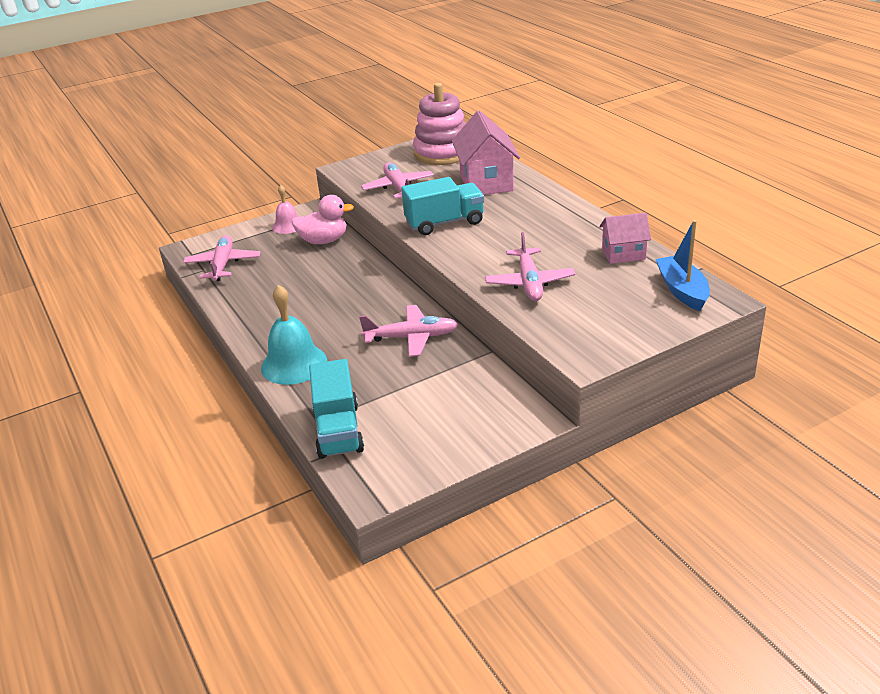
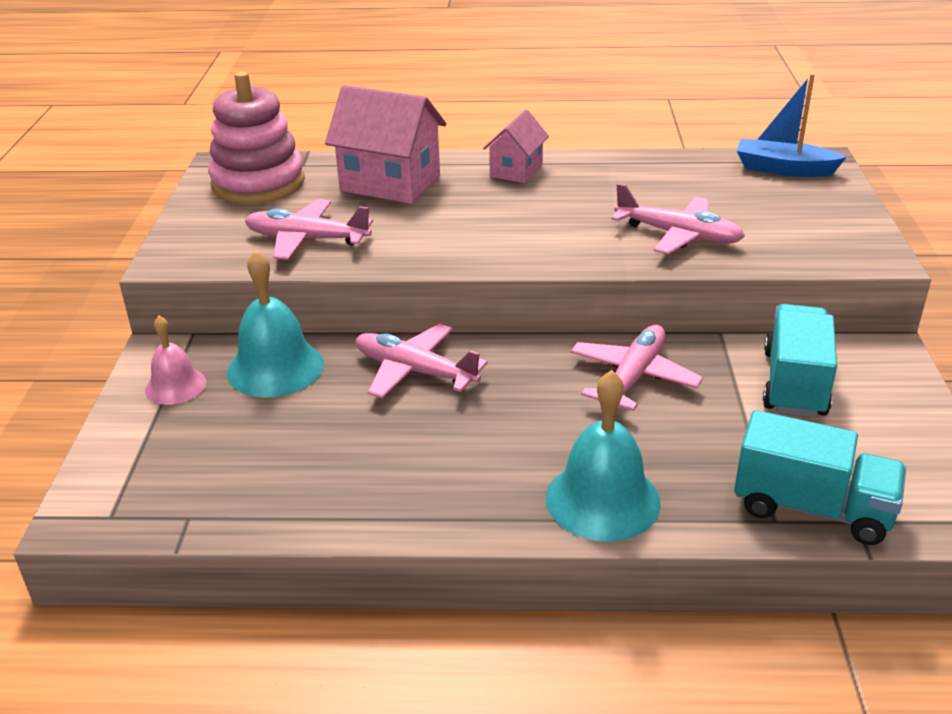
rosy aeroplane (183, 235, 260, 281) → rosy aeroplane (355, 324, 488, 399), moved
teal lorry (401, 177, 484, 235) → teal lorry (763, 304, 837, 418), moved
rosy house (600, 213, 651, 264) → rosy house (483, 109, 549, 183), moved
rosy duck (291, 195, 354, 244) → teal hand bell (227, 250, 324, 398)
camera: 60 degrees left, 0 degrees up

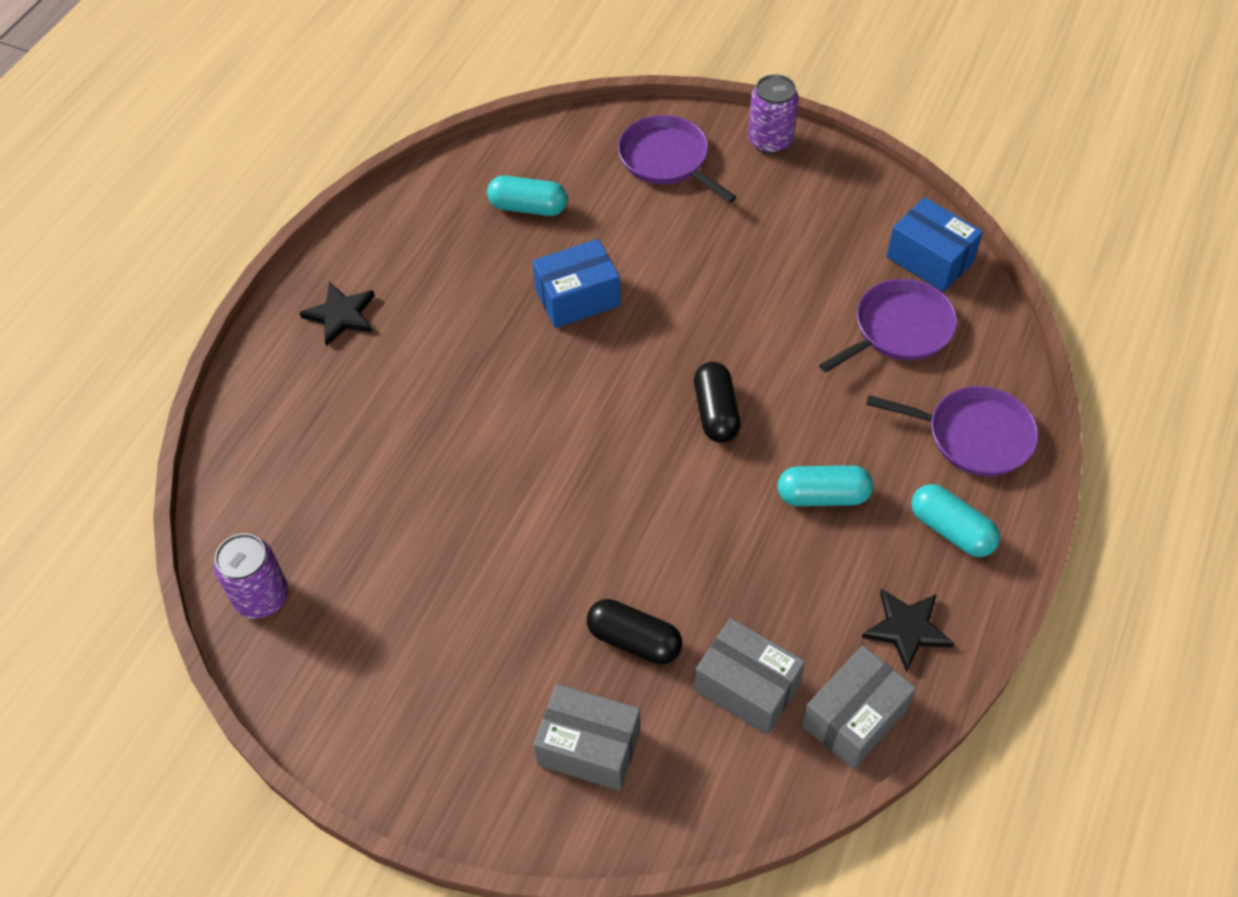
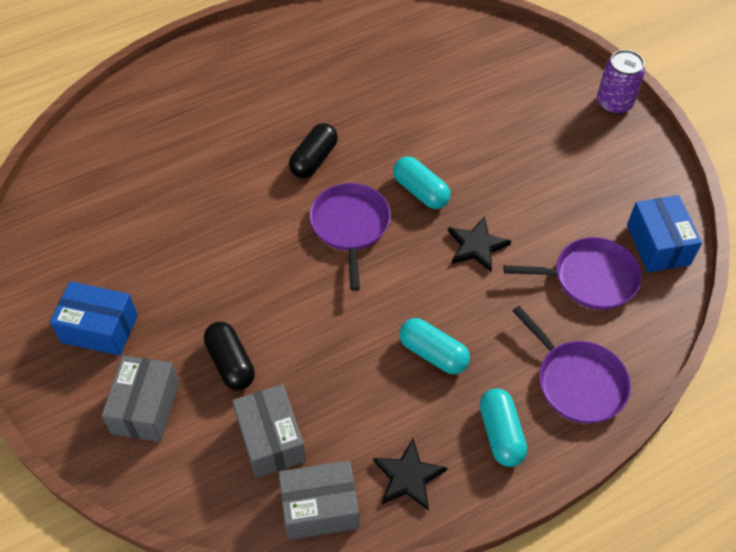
royal purple soda can (214, 533, 288, 619) → -
jet-black star shape (299, 282, 375, 347) → jet-black star shape (448, 217, 511, 272), moved
teal pill shape (487, 176, 567, 216) → teal pill shape (393, 156, 450, 209), moved
royal blue parcel (533, 239, 620, 328) → royal blue parcel (50, 281, 138, 356), moved
royal purple frying pan (618, 115, 737, 203) → royal purple frying pan (309, 183, 390, 291), moved
jet-black pill shape (694, 362, 741, 443) → jet-black pill shape (289, 123, 338, 178), moved
gray parcel (534, 684, 641, 791) → gray parcel (101, 355, 179, 442), 45 degrees clockwise
camera: 35 degrees right, 0 degrees up

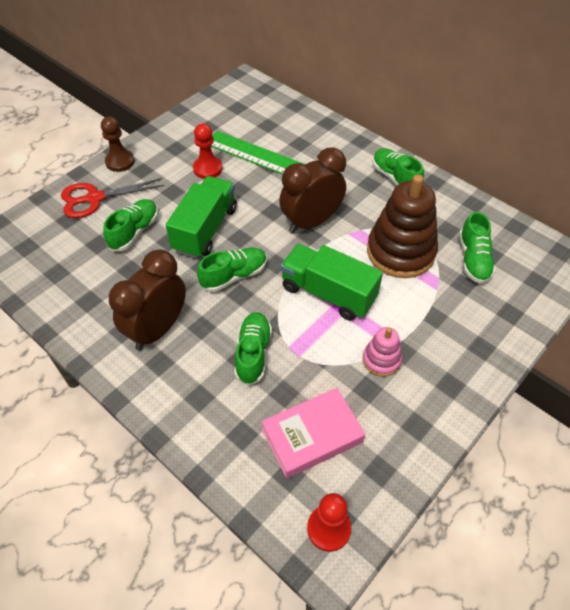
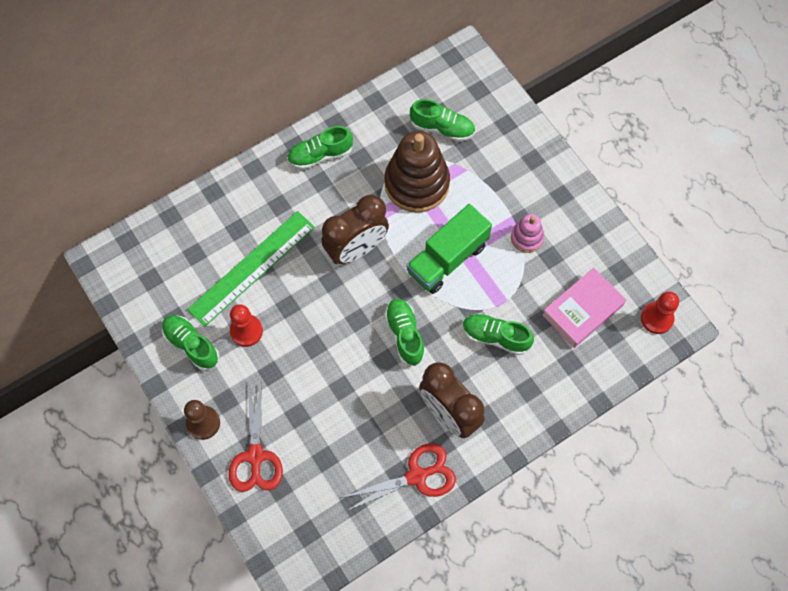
green lorry (166, 176, 237, 259) → -
- → crimson scissors (341, 443, 456, 511)
green sneaker (103, 199, 158, 251) → green sneaker (162, 315, 219, 371), moved
rosy book (261, 388, 365, 479) → rosy book (542, 268, 626, 348), 60 degrees clockwise
brown clock (279, 147, 346, 233) → brown clock (321, 195, 389, 264), 105 degrees counterclockwise
camera: 75 degrees left, 15 degrees up

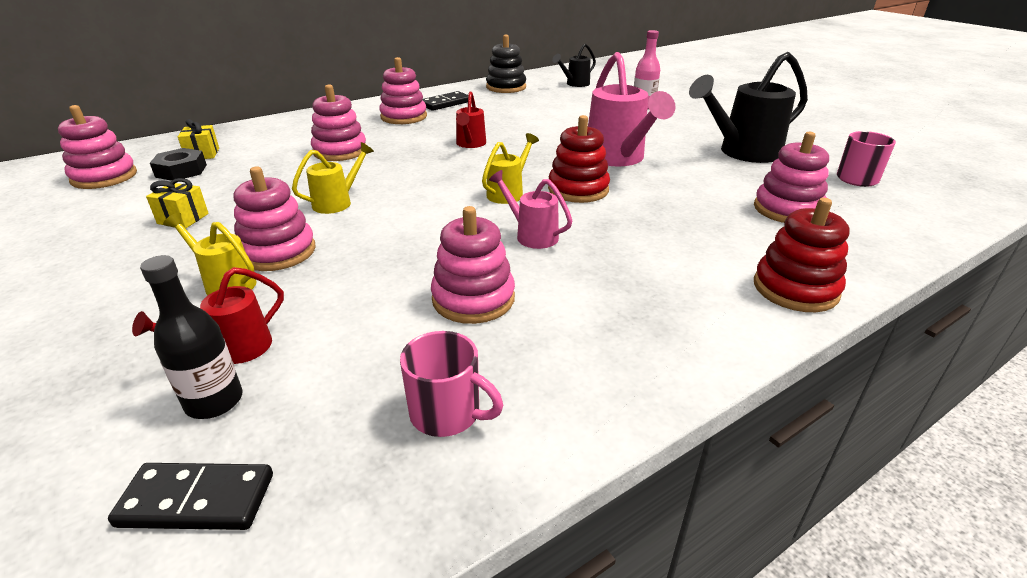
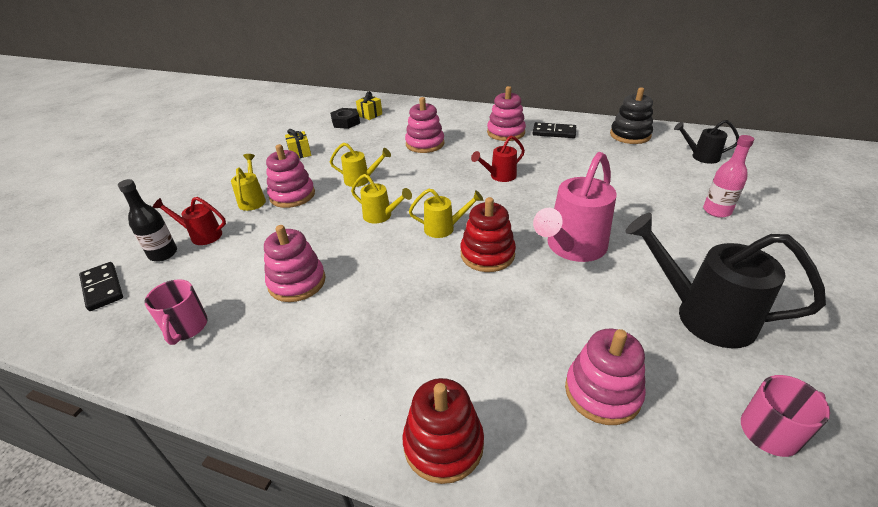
rosy stacking rings (58, 105, 137, 189) → -
rosy watering pot (489, 170, 572, 249) → -
- → golden watering pot (351, 174, 412, 224)
camera: 55 degrees right, 5 degrees up

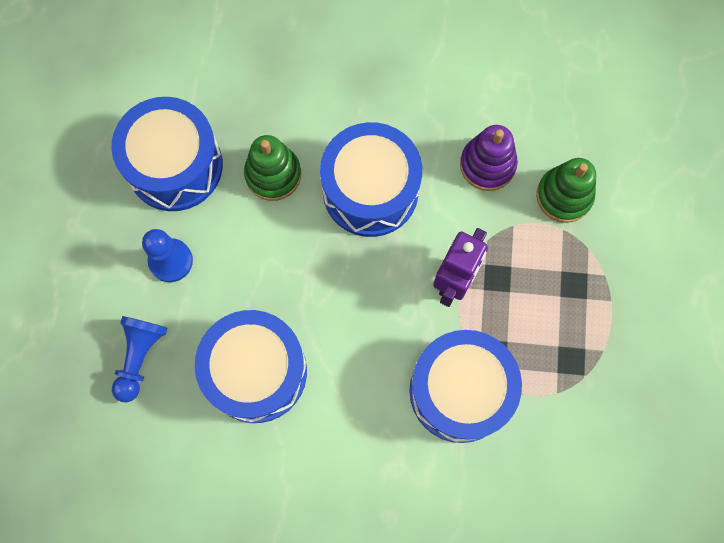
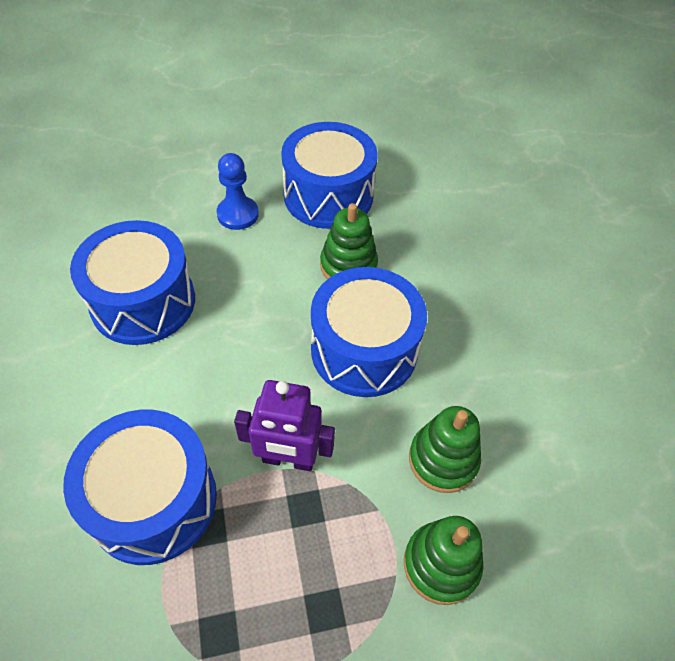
royal blue game pawn (112, 316, 167, 402) → -
royal purple stacking rings (460, 125, 518, 191) → green stacking rings (409, 406, 481, 493)
camera: 70 degrees right, 20 degrees down

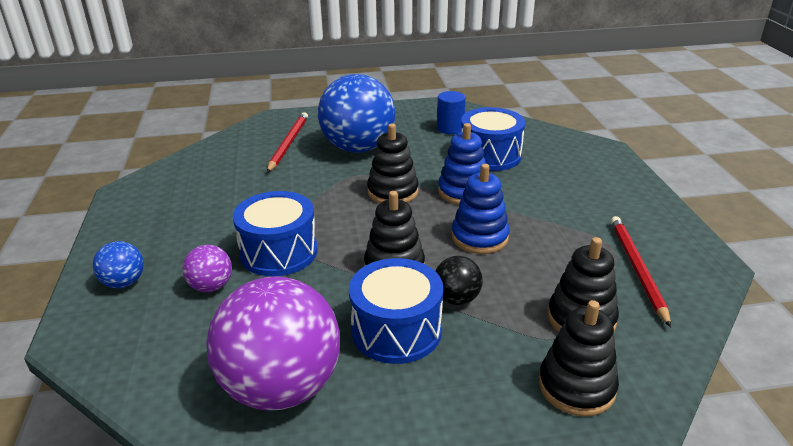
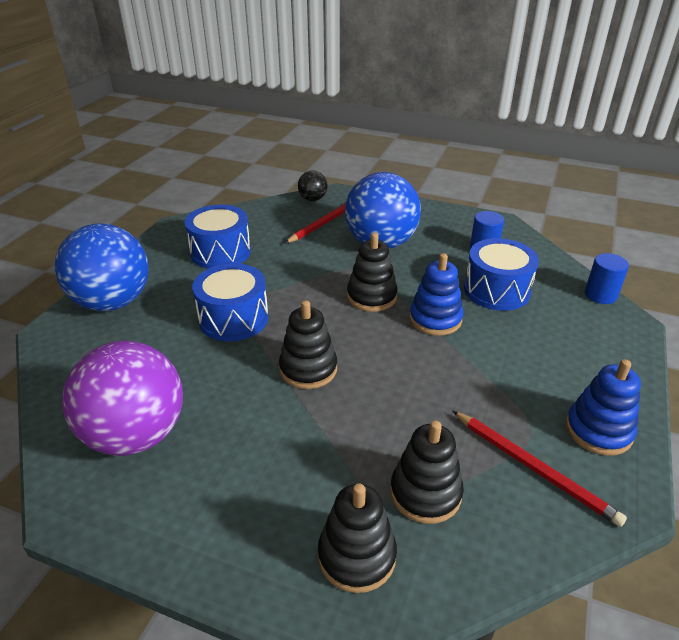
royal purple ball (182, 245, 232, 292) → -
- → royal blue solid cylinder (585, 253, 629, 304)
royal blue drum (349, 258, 443, 364) → royal blue drum (185, 205, 251, 269), moved
jet-black ball (436, 256, 483, 305) → jet-black ball (298, 171, 328, 201), moved
royal blue stacking rings (451, 164, 510, 254) → royal blue stacking rings (566, 359, 641, 456), moved
crimson lead pencil (611, 216, 671, 327) → crimson lead pencil (453, 411, 627, 527), 105 degrees clockwise
royal blue ball (93, 241, 144, 288) → royal blue ball (55, 224, 149, 311), x2.21
camera: 30 degrees right, 5 degrees up

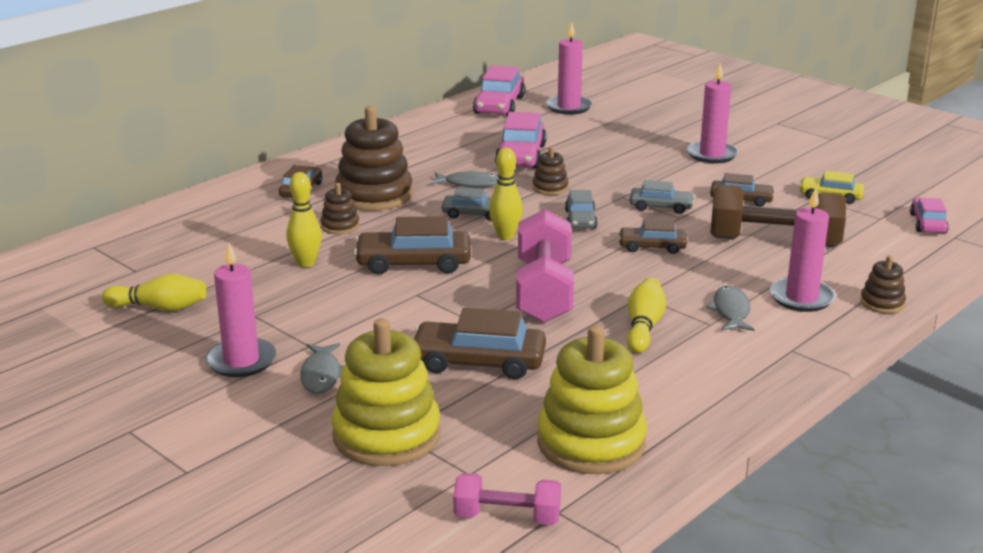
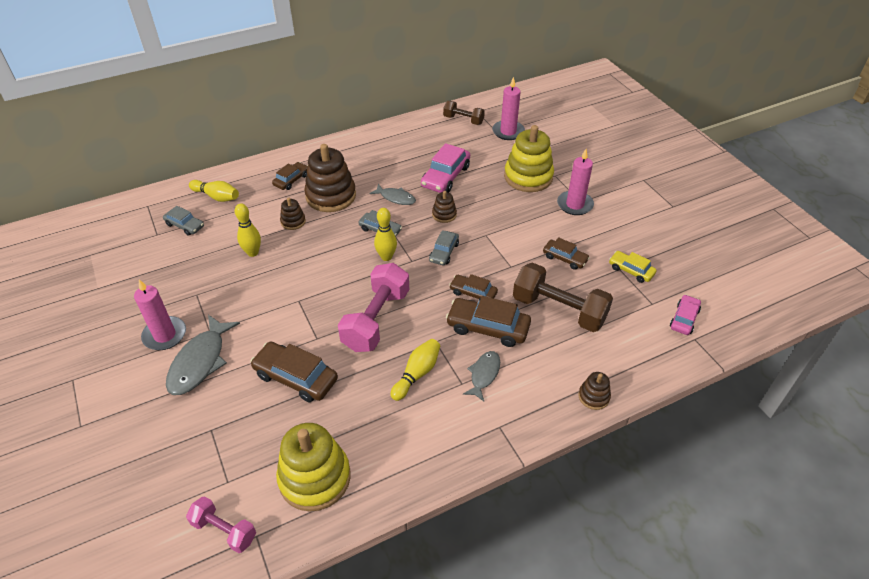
rosy wax candle (770, 187, 835, 312) → -
golden skittle (102, 274, 206, 311) → golden skittle (189, 180, 239, 202), moved
golden stacking rings (332, 318, 441, 466) → golden stacking rings (504, 125, 554, 192), moved
brown toy car (354, 216, 471, 275) → brown toy car (446, 296, 531, 347), moved
gray toy car (630, 180, 695, 214) → gray toy car (163, 206, 204, 236), moved
rosy toy car (473, 65, 525, 115) → brown dumbbell (443, 101, 485, 125)
gray fish figure (300, 343, 343, 394) → gray fish figure (166, 315, 240, 395), x1.69
camera: 20 degrees right, 20 degrees up

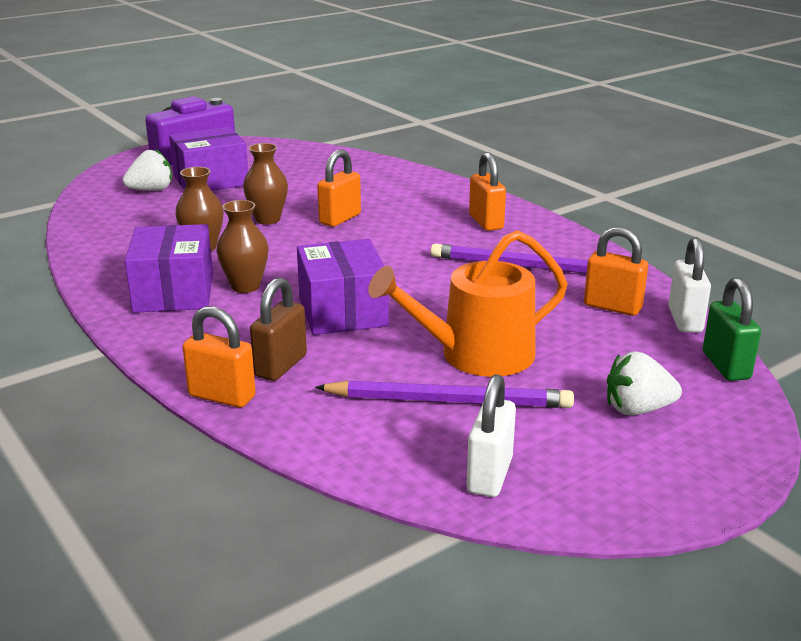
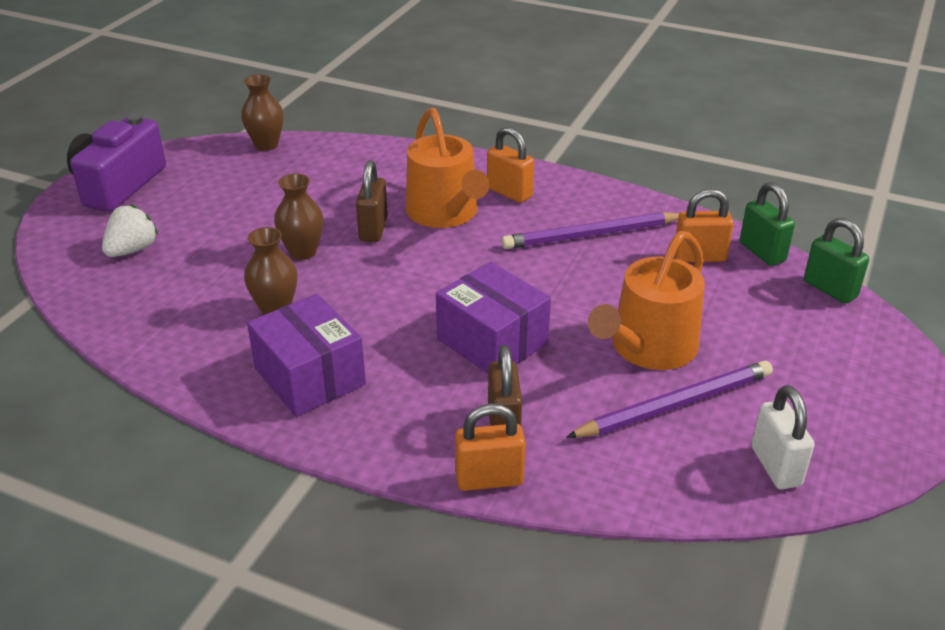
royal purple parcel (169, 127, 248, 191) → -
snow-white berry (607, 351, 682, 416) → -
- → bright orange watering pot (406, 108, 490, 228)
brown flower vase (217, 200, 268, 293) → brown flower vase (241, 74, 284, 151), moved
bright orange lock (317, 149, 361, 227) → brown lock (356, 160, 388, 242)
snow-white lock (668, 237, 711, 332) → green lock (740, 182, 795, 266)
camera: 30 degrees left, 10 degrees up

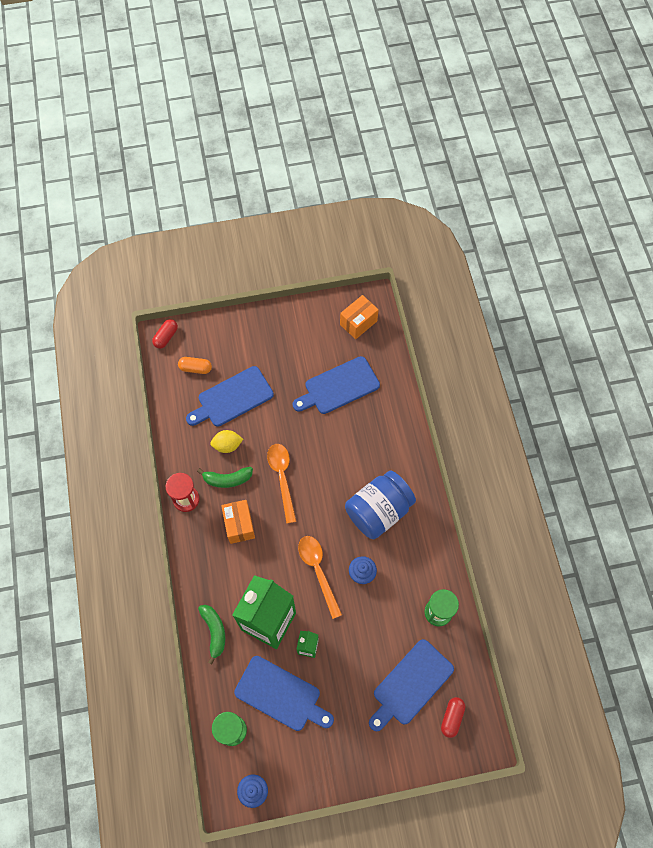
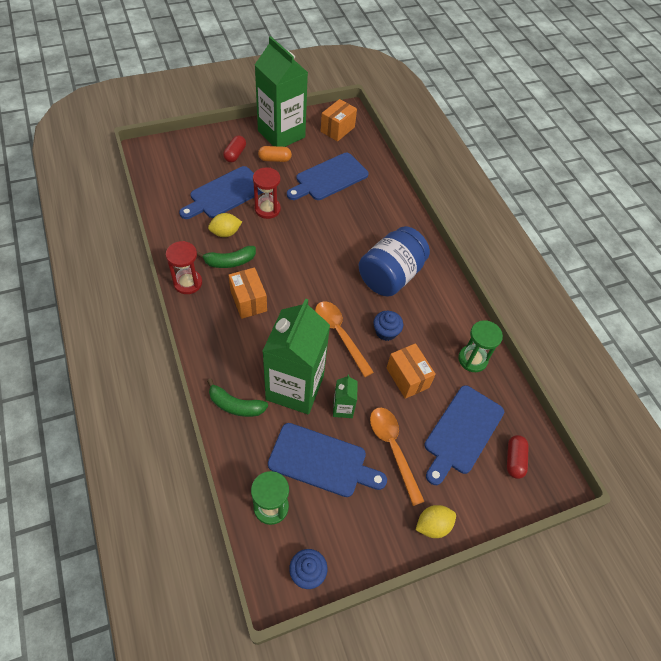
- → crimson sand timer (253, 167, 281, 219)
- → green milk carton (255, 36, 308, 147)
- → bright orange parcel (387, 343, 436, 399)
- → golden citrus fruit (416, 505, 456, 538)
crimson pill shape (152, 319, 178, 349) → crimson pill shape (223, 135, 246, 163), moved
bright orange pill shape (178, 357, 212, 374) → bright orange pill shape (258, 146, 292, 162), moved
bright orange teaspoon (267, 444, 297, 524) → bright orange teaspoon (370, 407, 425, 506), moved
green banana (198, 605, 225, 665) → green banana (207, 378, 268, 417), 135 degrees clockwise
camera: 15 degrees left, 10 degrees down

